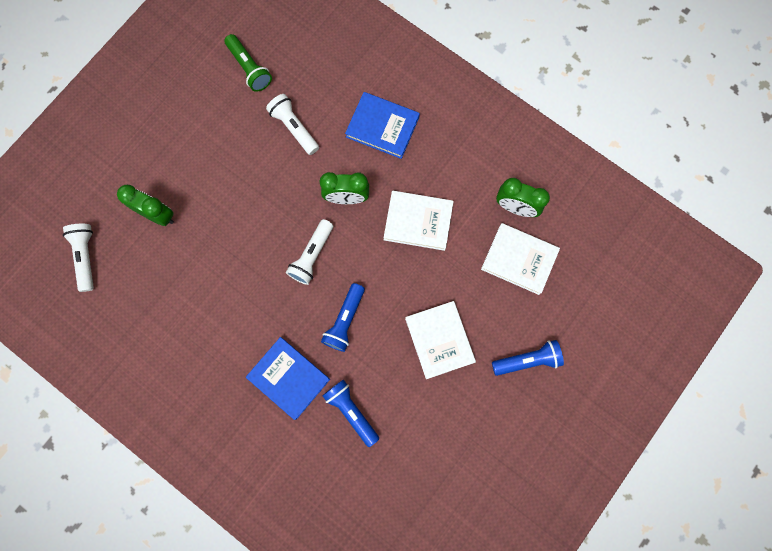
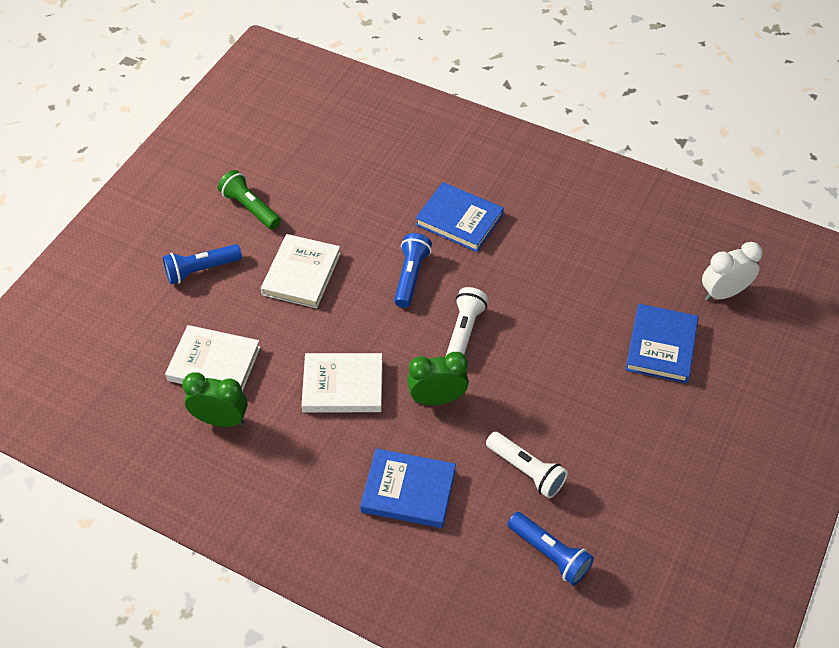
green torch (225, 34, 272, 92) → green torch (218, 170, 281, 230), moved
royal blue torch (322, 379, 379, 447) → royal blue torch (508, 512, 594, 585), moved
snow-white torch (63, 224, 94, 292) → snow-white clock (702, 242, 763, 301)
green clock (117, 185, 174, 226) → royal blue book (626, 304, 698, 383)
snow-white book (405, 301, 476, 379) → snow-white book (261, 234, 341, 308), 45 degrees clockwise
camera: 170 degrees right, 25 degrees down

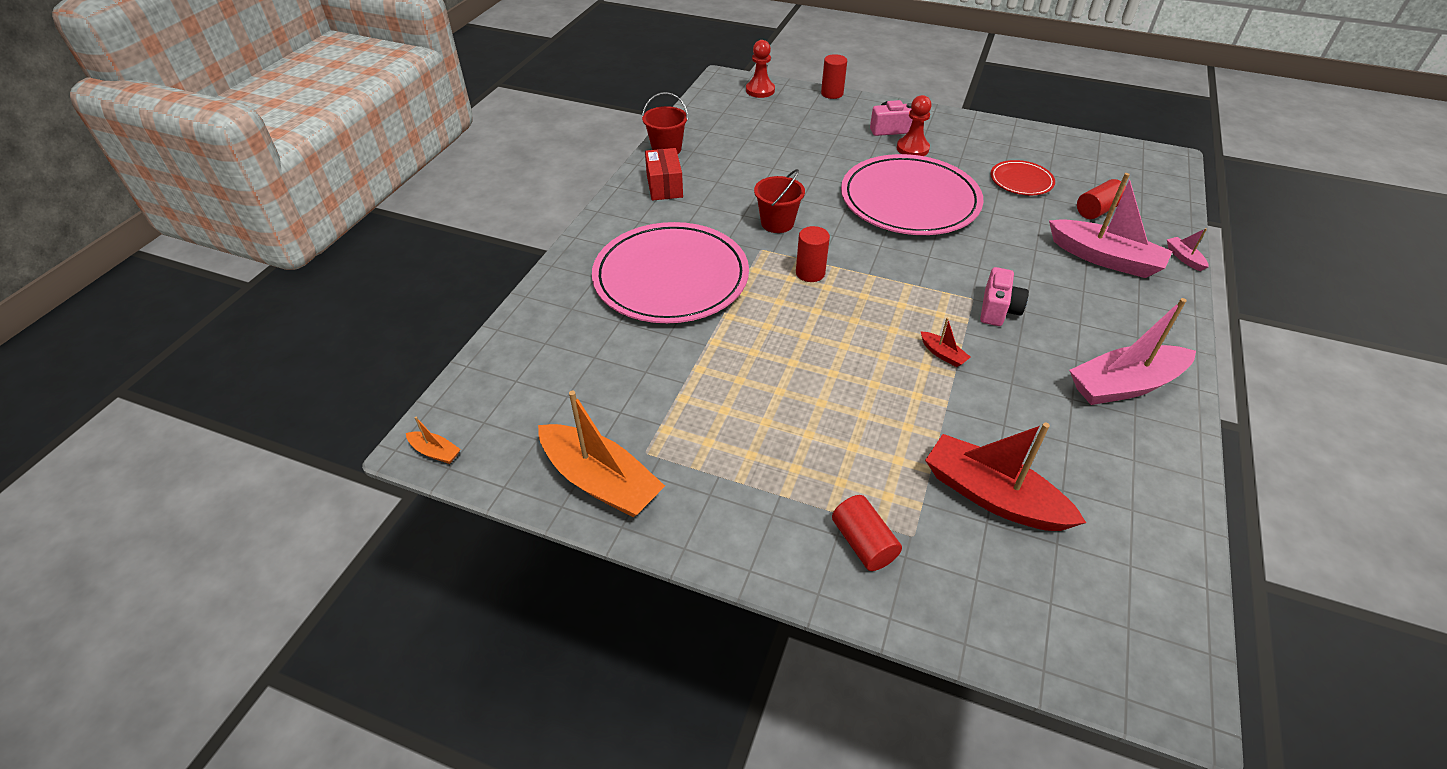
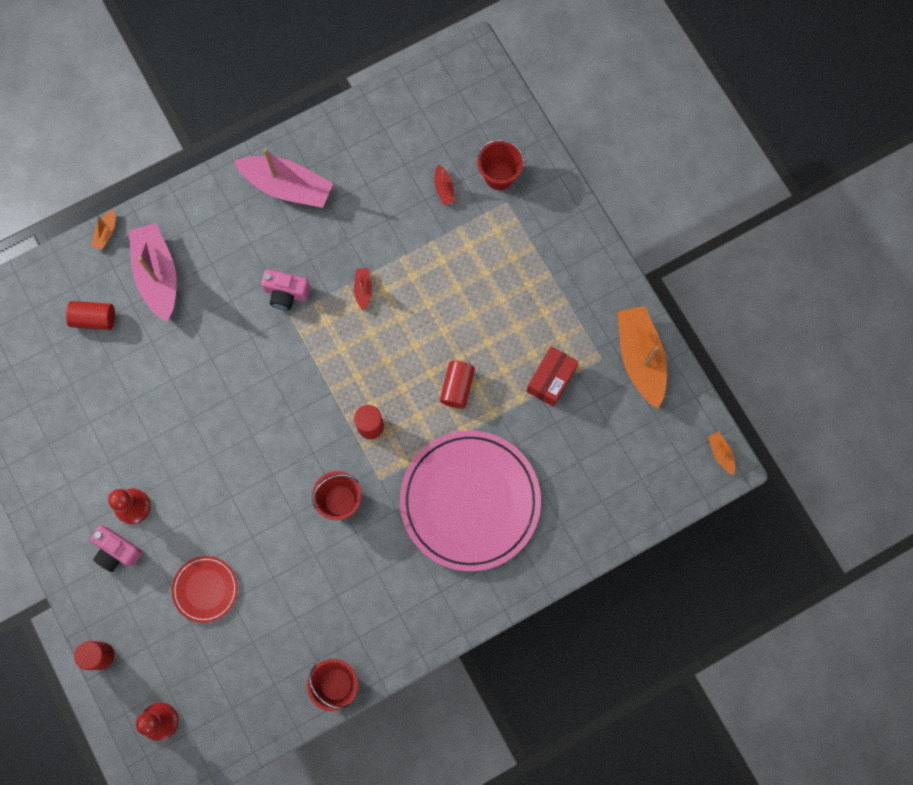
rosy plate (841, 154, 983, 235) → -
- → crimson pail (477, 139, 524, 190)
crimson parcel (645, 148, 683, 201) → crimson parcel (527, 346, 578, 407), moved
crimson solid cylinder (832, 495, 902, 571) → crimson solid cylinder (440, 361, 475, 408), moved
crimson plate (990, 160, 1055, 195) → crimson plate (172, 556, 238, 623), moved
rosy toy boat (1167, 228, 1209, 271) → bright orange toy boat (91, 209, 115, 250)
rosy camera (980, 267, 1029, 326) → rosy camera (261, 269, 310, 310), 135 degrees counterclockwise
crimson toy boat (925, 423, 1086, 531) → crimson toy boat (435, 164, 455, 205), x0.43
camera: 140 degrees left, 30 degrees up

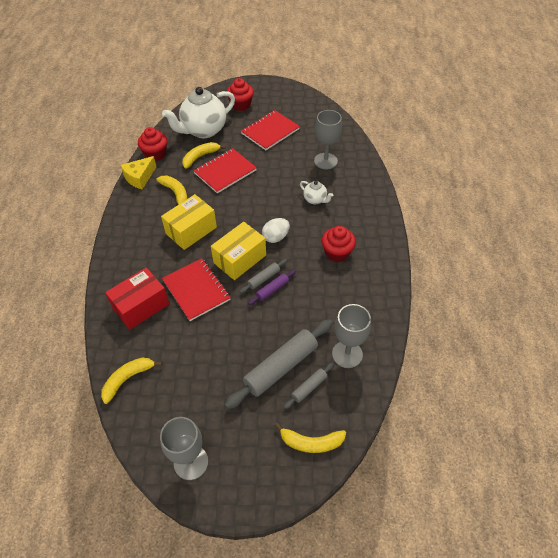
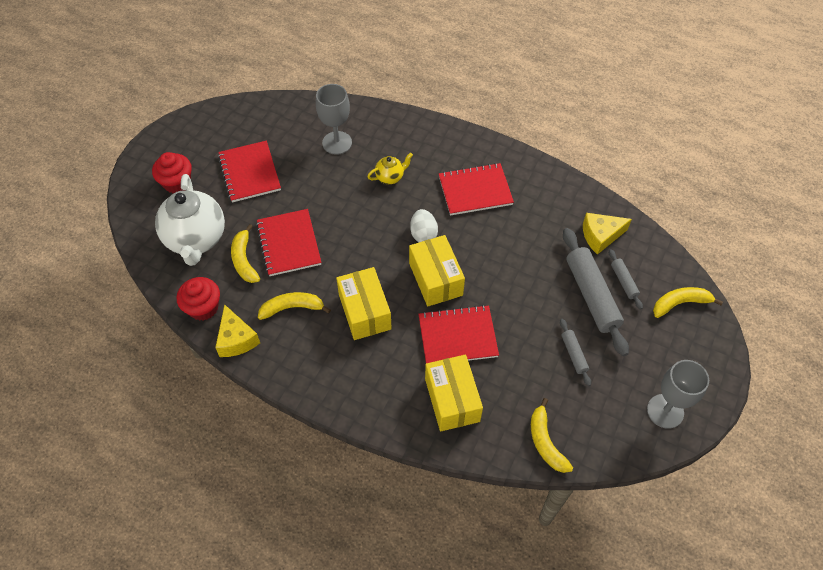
royal purple rolling pin (248, 270, 296, 305) → -
gray rolling pin (239, 259, 287, 293) → gray rolling pin (560, 319, 591, 386), moved
crimson fairy cake (321, 226, 356, 262) → crimson exercise book (439, 163, 514, 216)
gray chalice (332, 304, 371, 368) → golden piece of cheese (583, 213, 632, 255)
crimson parcel (105, 267, 169, 330) → golden parcel (425, 354, 483, 432)
snow-white china teapot (300, 181, 333, 204) → golden china teapot (367, 153, 413, 184)
golden banana (274, 423, 346, 453) → golden banana (653, 287, 723, 318), 135 degrees counterclockwise
camera: 65 degrees left, 5 degrees up

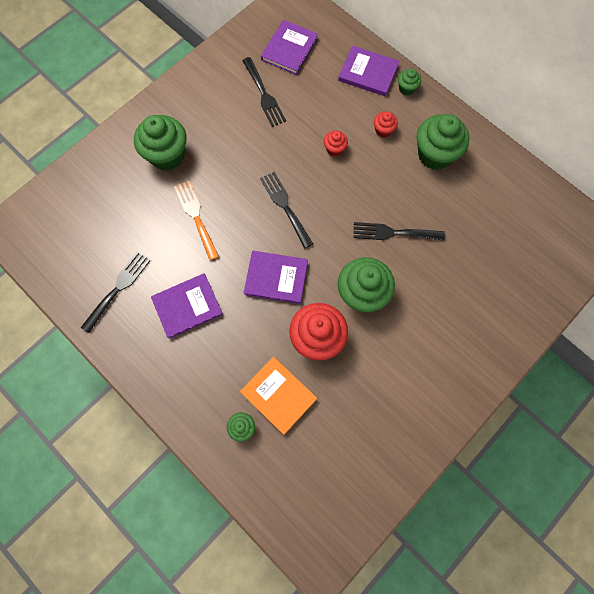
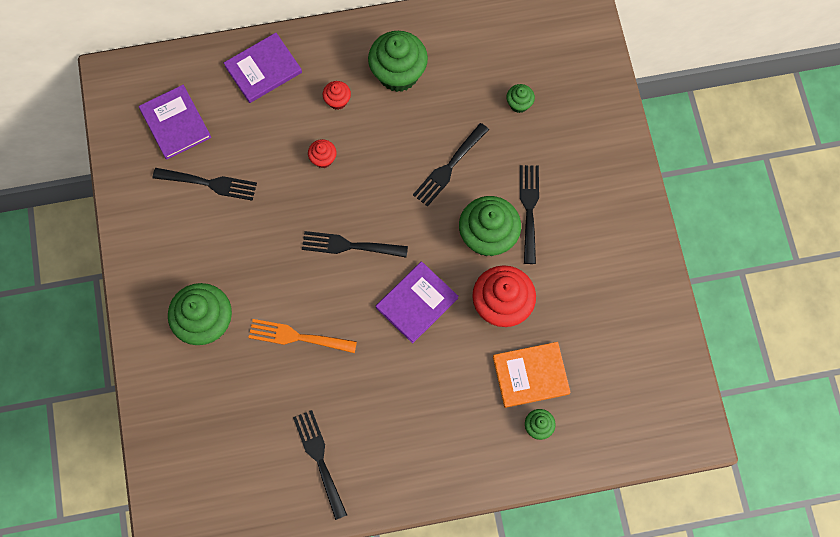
royal purple book (151, 273, 223, 339) → -
- → jet-black fork (520, 165, 539, 264)
green fairy cake (398, 69, 421, 96) → green fairy cake (506, 84, 535, 113), moved
camera: 55 degrees left, 0 degrees up

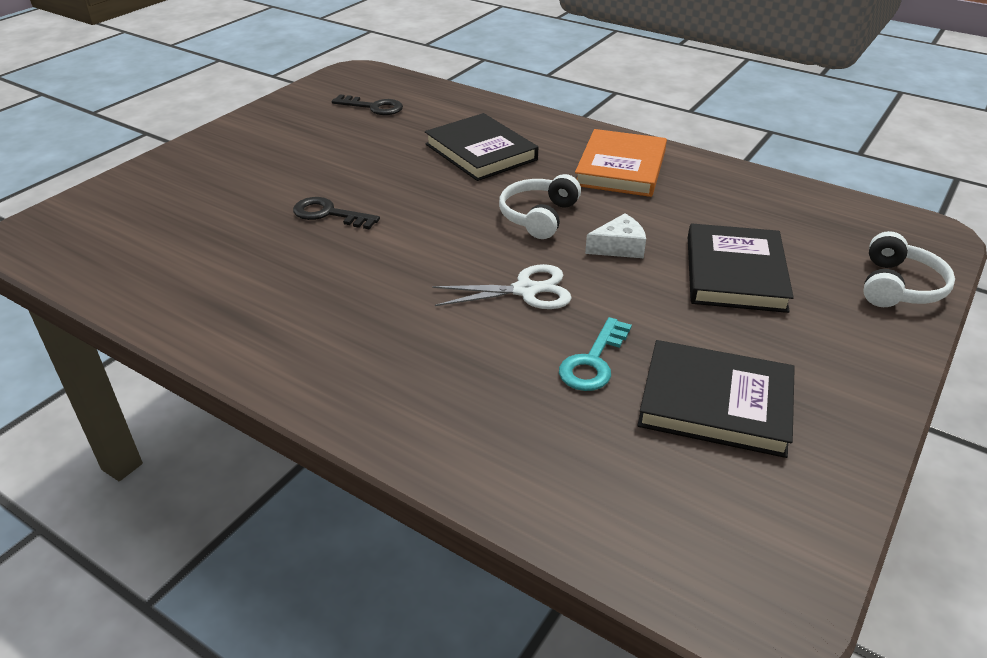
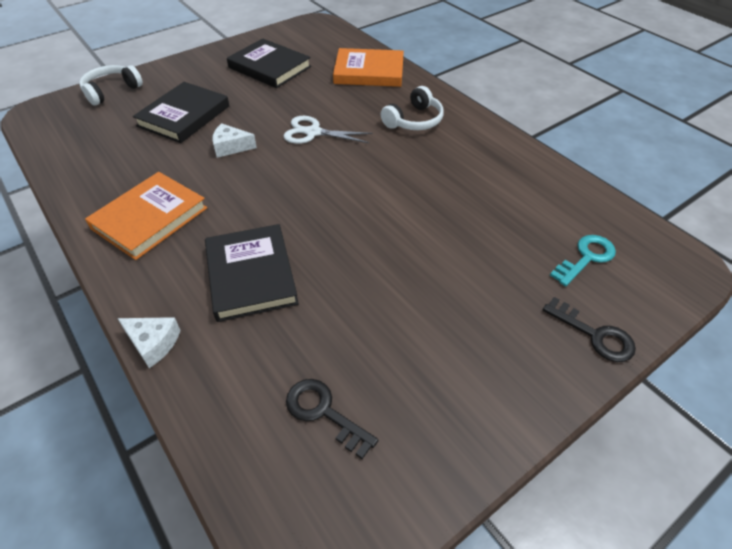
- → snow-white piece of cheese (117, 317, 181, 368)
- → bright orange book (333, 48, 404, 87)
jet-black key (293, 197, 380, 229) → jet-black key (542, 297, 636, 362), moved
snow-white headphones (499, 174, 581, 239) → snow-white headphones (381, 86, 444, 130), moved
teal key (559, 317, 632, 391) → teal key (550, 235, 616, 286), moved
camera: 160 degrees left, 10 degrees up

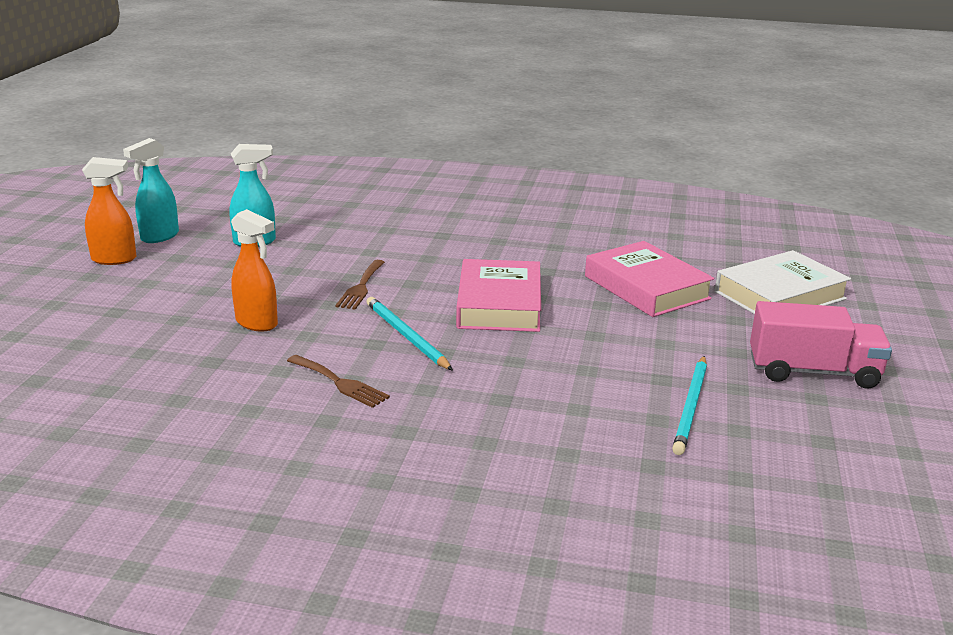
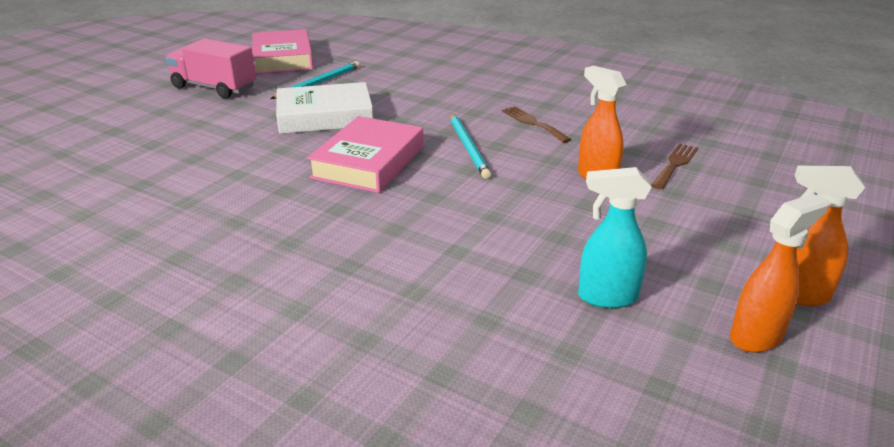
brown fork (335, 260, 385, 310) → brown fork (651, 143, 698, 189), moved
rosy book (585, 241, 714, 317) → rosy book (252, 29, 313, 74), moved
snow-white book (715, 250, 851, 314) → snow-white book (276, 82, 373, 134), moved
teal spray bottle (123, 138, 179, 243) → bright orange spray bottle (730, 194, 829, 352)
camera: 160 degrees left, 5 degrees up

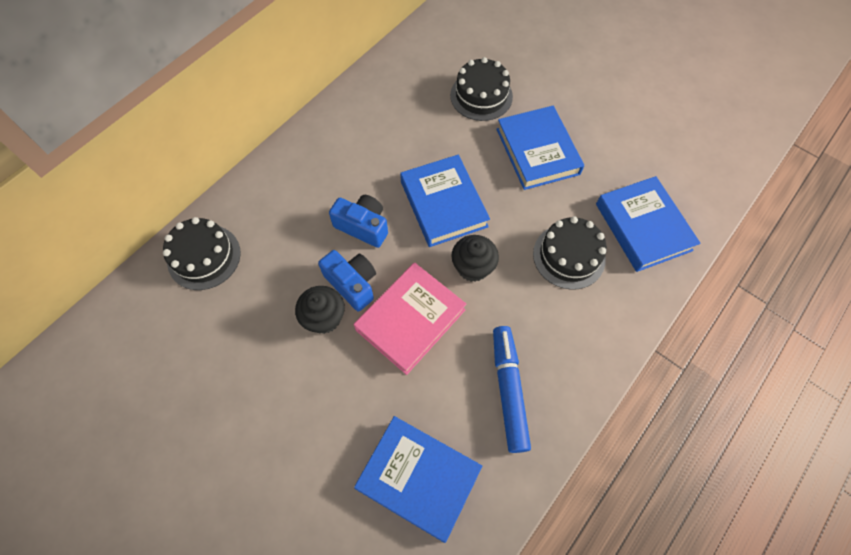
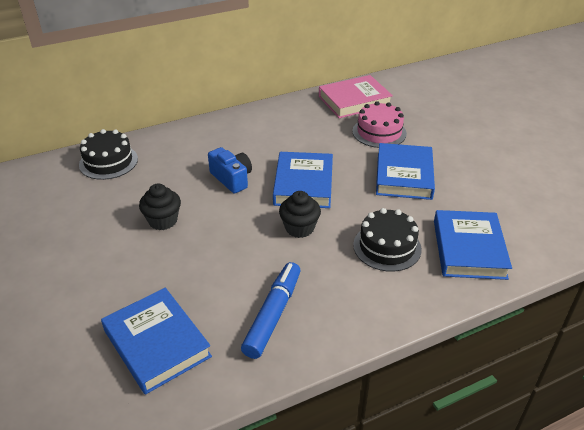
royal blue camera (318, 250, 376, 311) → -
rosy book (354, 262, 467, 375) → rosy book (319, 75, 393, 118), moved
jet-black gateau (450, 57, 513, 121) → rosy gateau (352, 101, 407, 148)
camera: 25 degrees right, 25 degrees down

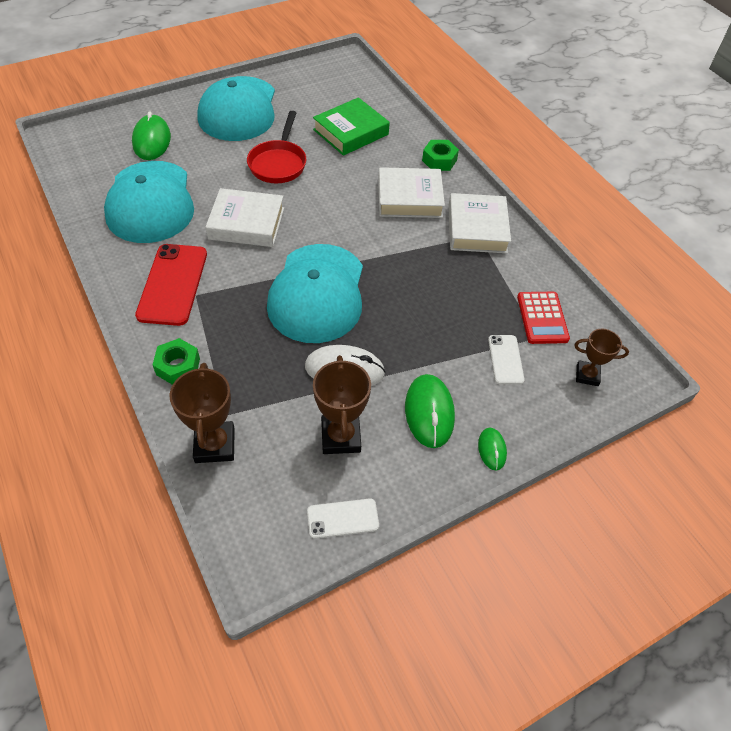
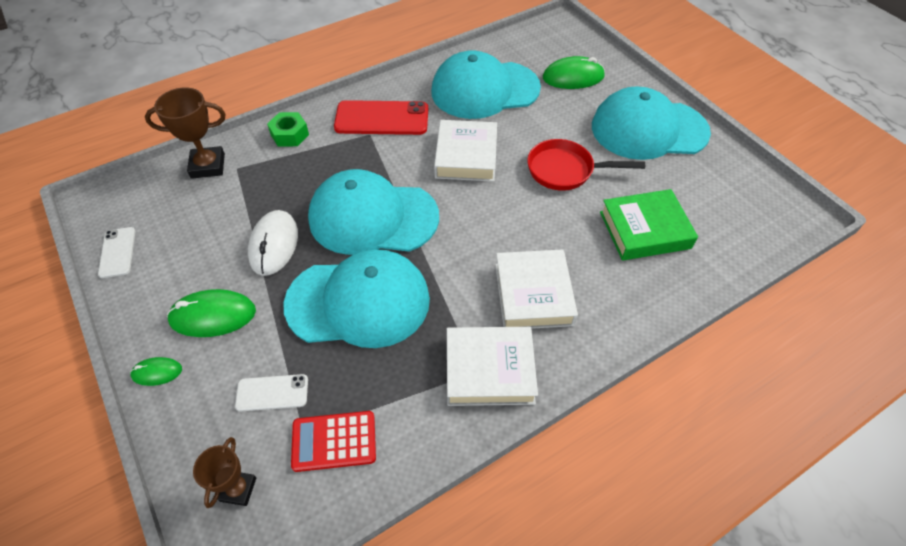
brown prize cup (313, 355, 371, 454) → -
green hexagon nut (422, 140, 459, 171) → -
- → teal peaked cap (283, 249, 430, 348)
green book (313, 97, 390, 156) → green book (600, 189, 698, 260), 60 degrees counterclockwise
camera: 90 degrees right, 0 degrees up

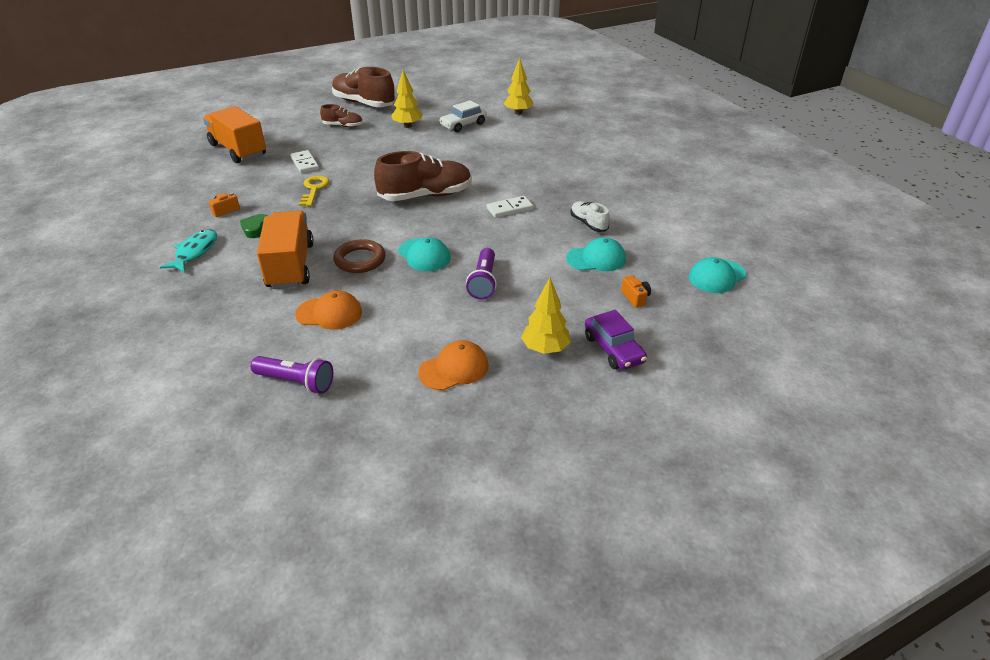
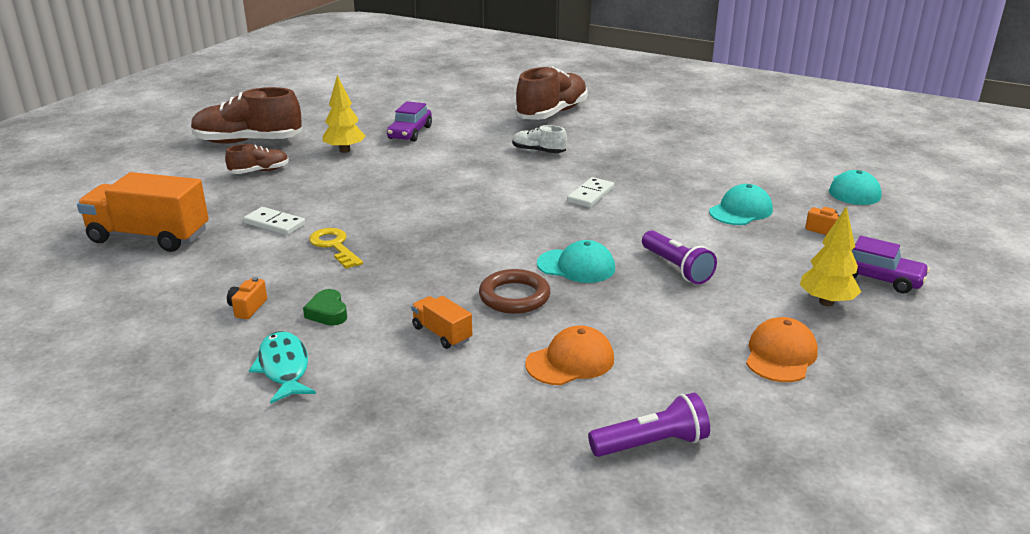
golden toy tree (503, 58, 533, 115) → -
brown sneaker (374, 151, 472, 201) → brown sneaker (515, 66, 588, 120), moved
snow-white sneaker (571, 201, 610, 232) → snow-white sneaker (512, 125, 567, 153), moved
snow-white toy car (439, 100, 487, 132) → royal purple toy car (387, 101, 432, 142)
bright orange lorry (257, 211, 314, 289) → bright orange lorry (411, 296, 472, 349), x0.49
camera: 35 degrees left, 10 degrees down

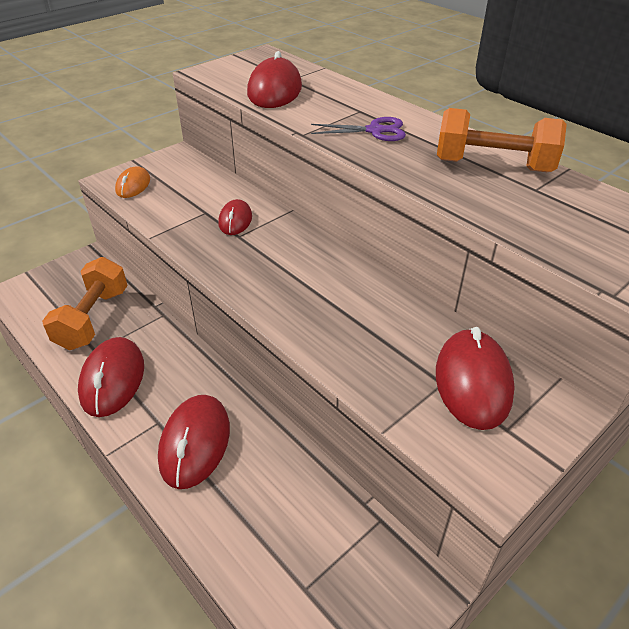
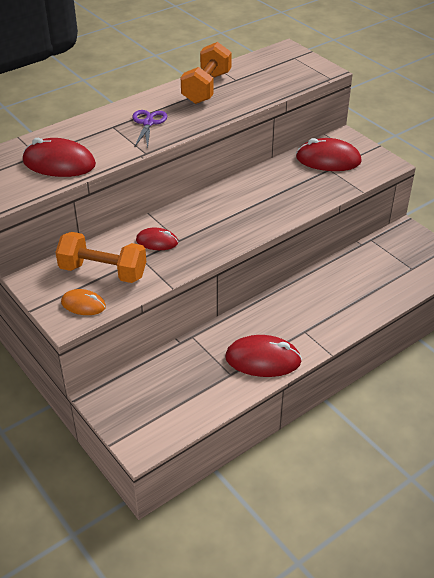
crimson computer mouse (158, 395, 230, 489) → -
bright orange dumbbell (42, 257, 128, 350) → bright orange dumbbell (56, 232, 146, 283), moved
camera: 85 degrees left, 0 degrees up

